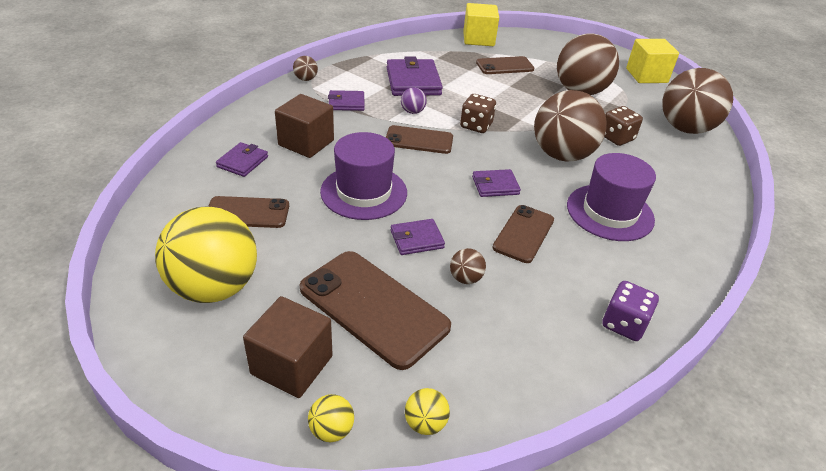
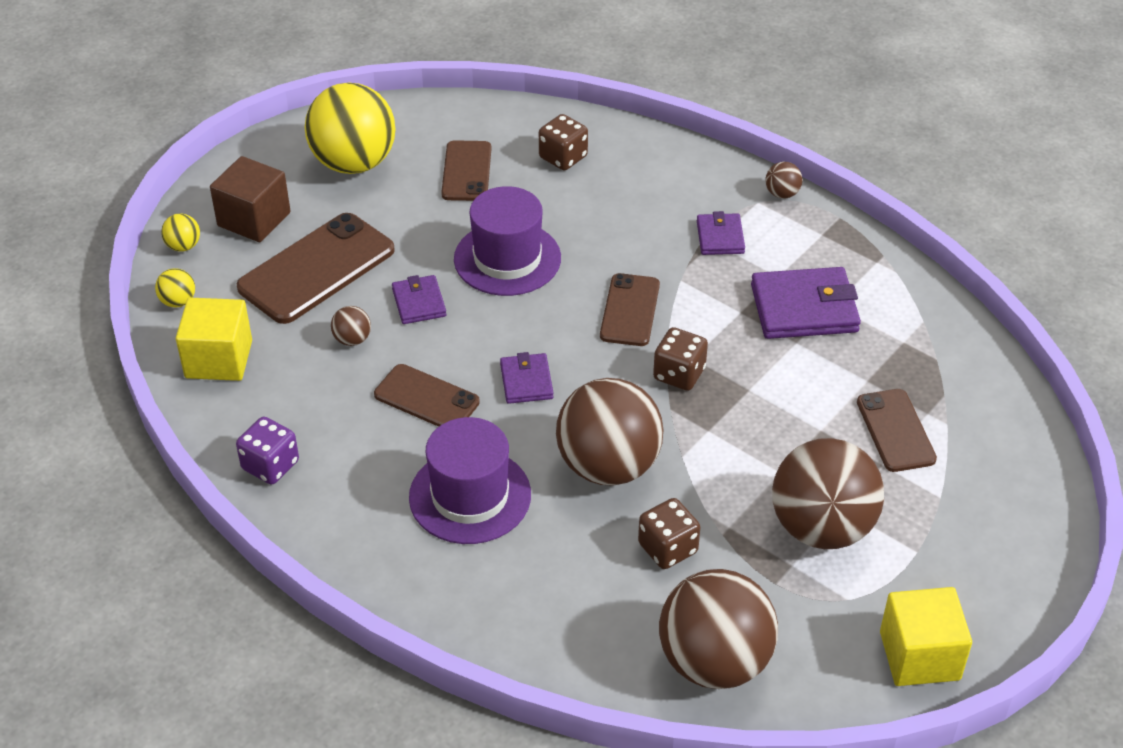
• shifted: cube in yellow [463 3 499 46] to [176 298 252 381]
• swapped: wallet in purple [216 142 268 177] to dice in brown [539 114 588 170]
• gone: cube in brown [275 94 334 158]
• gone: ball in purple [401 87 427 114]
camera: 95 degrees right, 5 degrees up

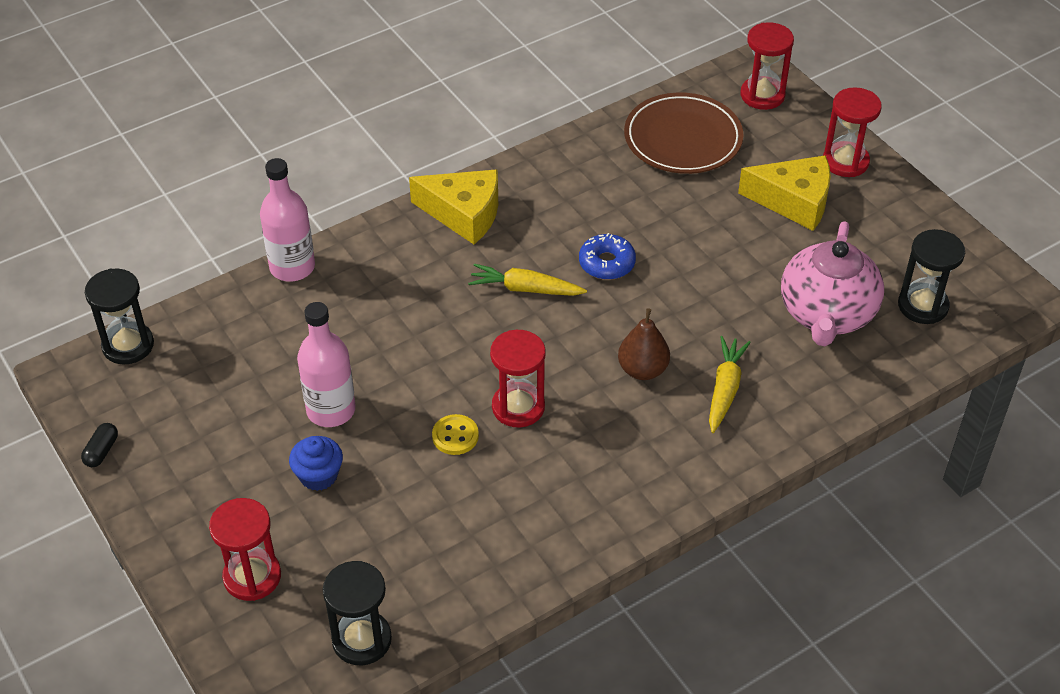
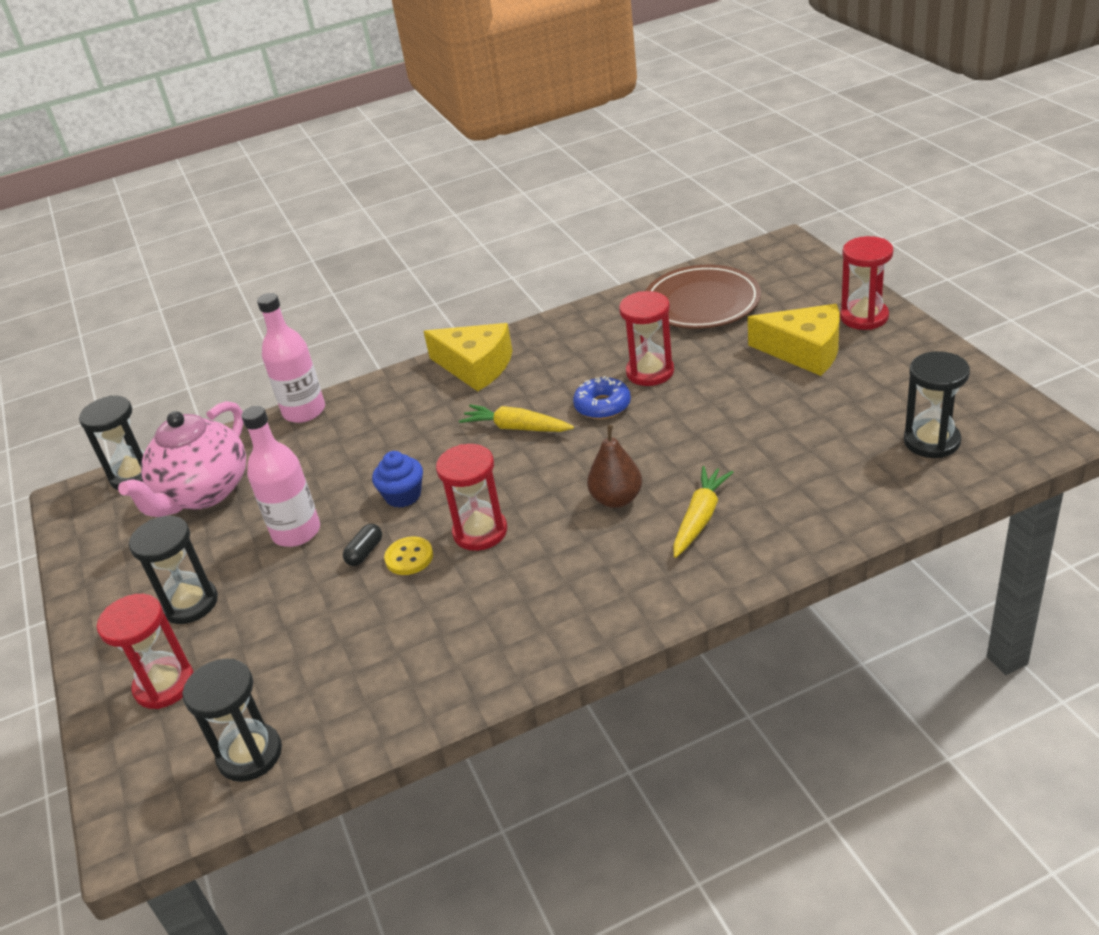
• shifted: teapot in pink [781 221 884 346] to [118 401 246 517]
• new: hourglass in black [129 516 218 624]
• shifted: capsule in black [81 423 118 467] to [343 524 382 566]
• shifted: cupcake in blue [289 436 343 491] to [372 451 423 508]
• shifted: hourglass in red [741 22 794 110] to [619 291 674 386]
camera: 15 degrees right, 10 degrees down

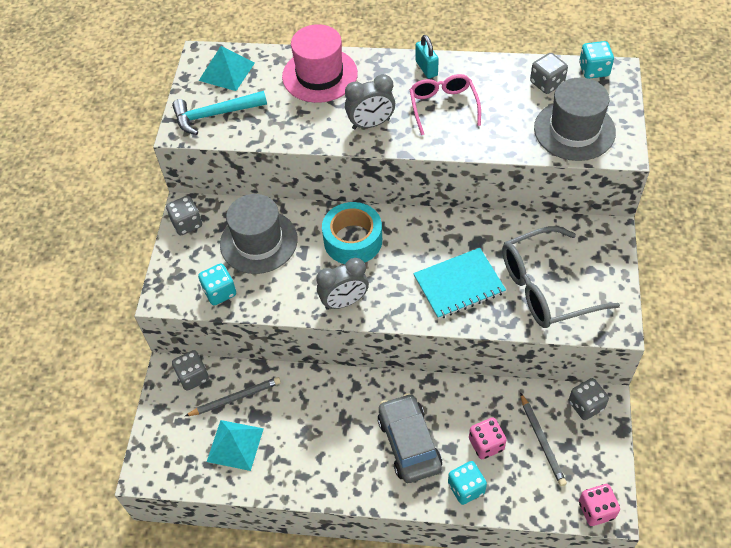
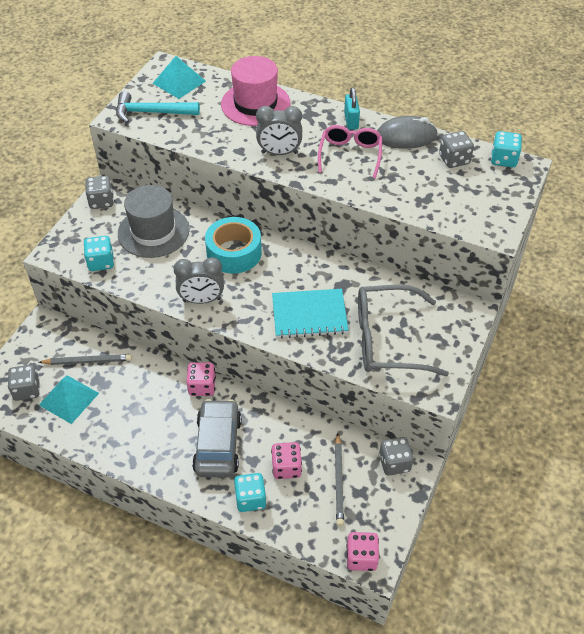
• shifted: dice in grey [172 350 209 391] to [8 365 40 401]
• new: dice in pink [186 362 216 396]
• new: mouse in grey [377 116 438 149]
• gone: hat in grey [534 78 616 161]
camera: 15 degrees right, 5 degrees down

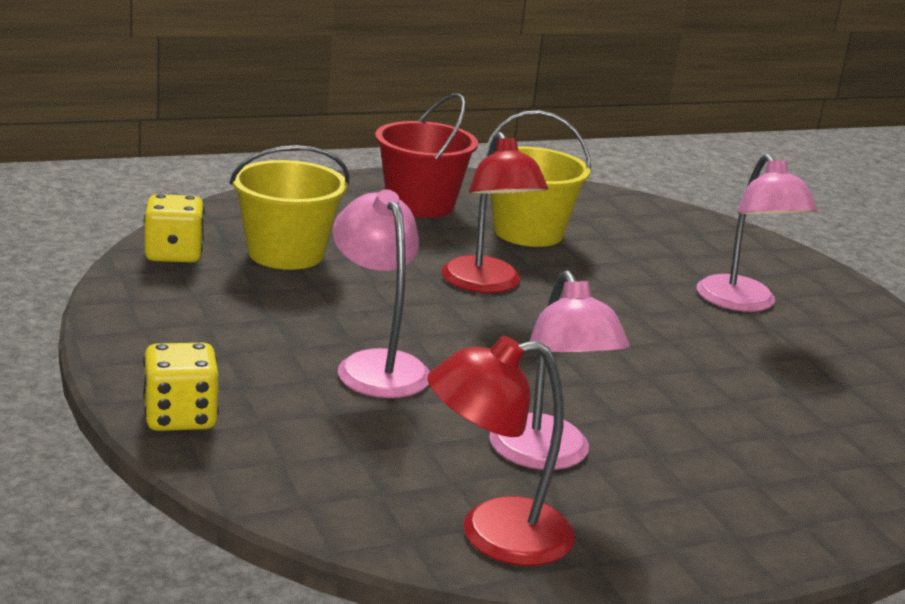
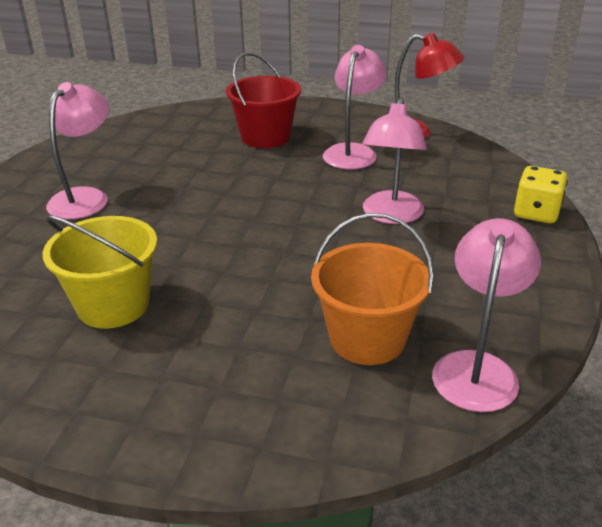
• shifted: bucket in red [375 93 478 218] to [226 52 301 148]
• repainted: bucket in yellow [230 145 349 270] to bucket in orange [311 213 434 365]
• swapped: dice in yellow [144 194 204 263] to lamp in pink [432 218 541 412]
• gone: lamp in red [441 132 548 293]
camera: 140 degrees left, 10 degrees up

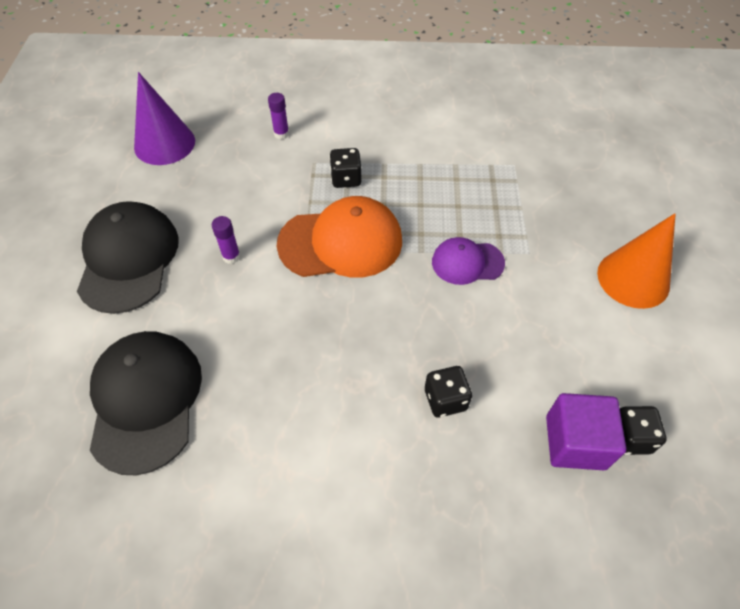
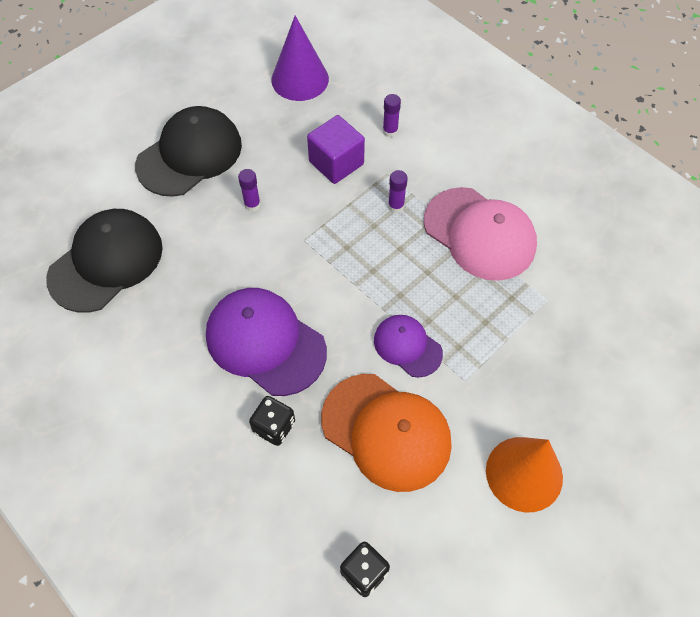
• new: cap in purple [206 288 327 396]
• shifted: cube in purple [546 393 626 470] to [307 115 365 184]
• shifted: cap in orange [277 196 402 278] to [321 374 452 492]
• swapped: dice in black [329 148 362 188] to glue stick in purple [388 170 408 213]
• new: cap in pink [424 187 537 281]
camera: 45 degrees right, 5 degrees up

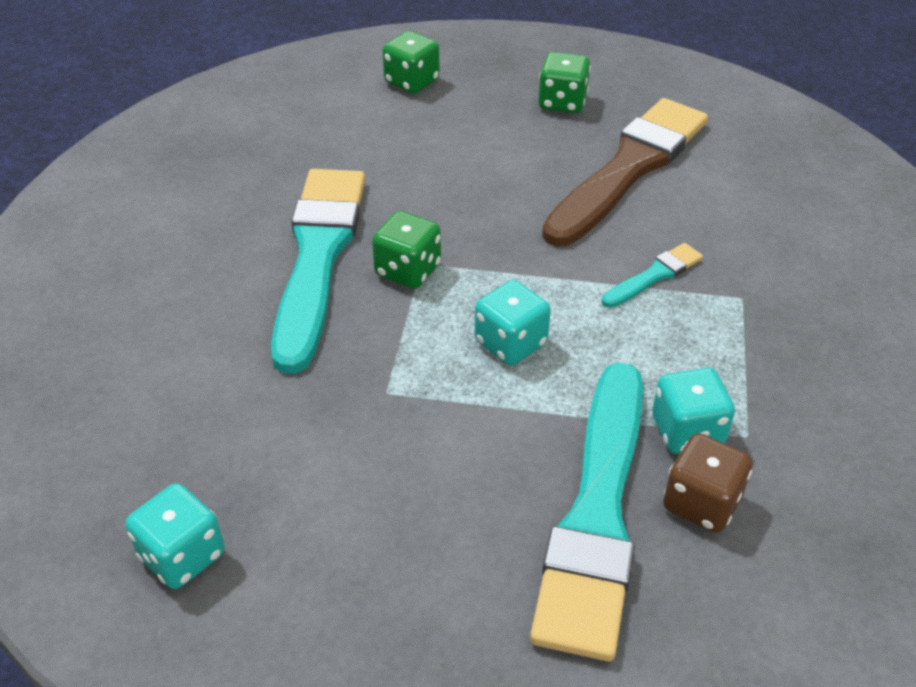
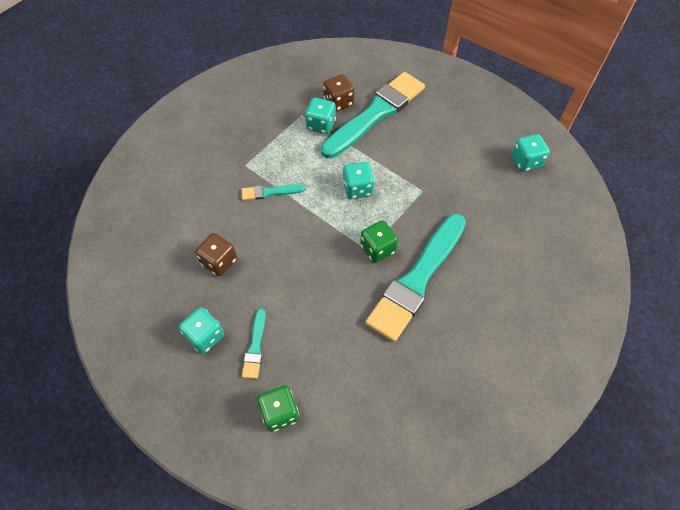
• repainted: dice in green [538 52 591 113] to dice in turquoise [179 307 224 354]
• swapped: brush in brown [542 98 708 247] to dice in brown [195 233 237 276]
• new: brush in turquoise [242 309 266 379]
camera: 150 degrees left, 15 degrees up

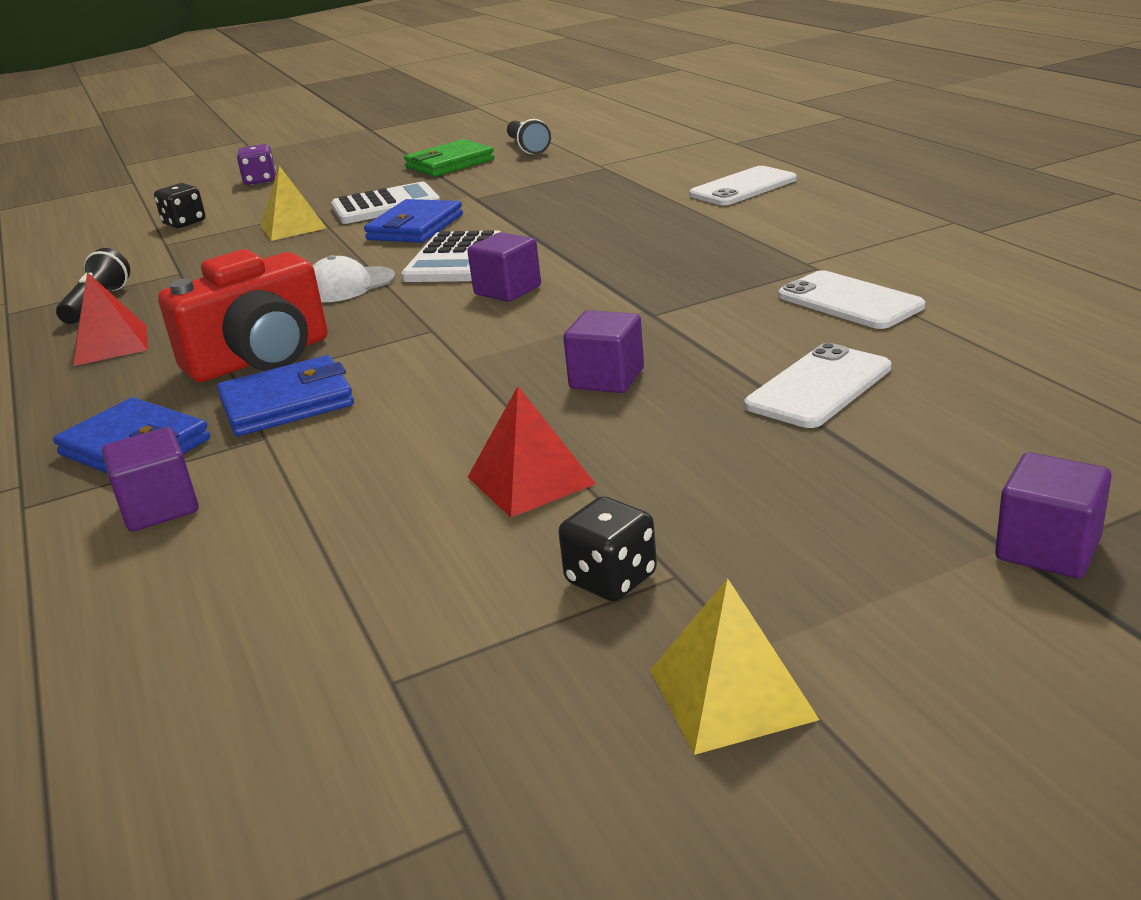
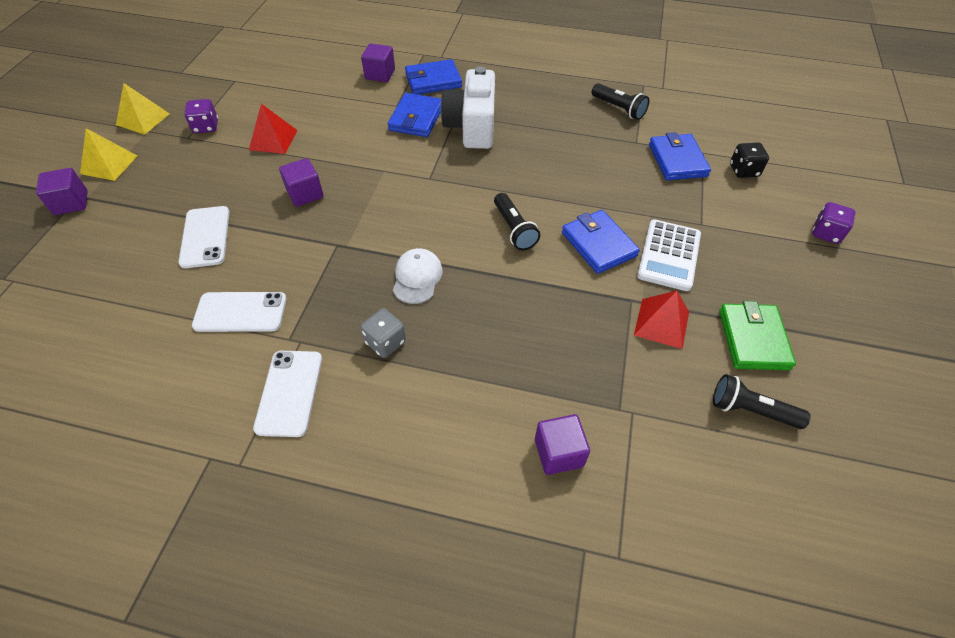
• shifted: pyramid in yellow [261 166 327 241] to [80 128 137 181]
• repainted: dice in black [558 496 657 601] to dice in purple [184 99 218 133]
• shifted: phone in white [689 166 797 205] to [253 351 322 437]
• new: dice in grey [361 308 406 358]
• shifted: cap in white [313 255 395 302] to [393 248 443 304]
• repainted: camera in red [158 249 328 382] to camera in white [441 67 495 149]
• swapped: calculator in white [401 230 501 282] to flashlight in black [494 193 540 250]
• shifted: cube in purple [467 232 541 302] to [535 414 590 475]
• shifted: pyramid in red [73 272 147 366] to [634 291 689 349]
• new: wallet in blue [649 132 711 180]
camera: 125 degrees right, 25 degrees up

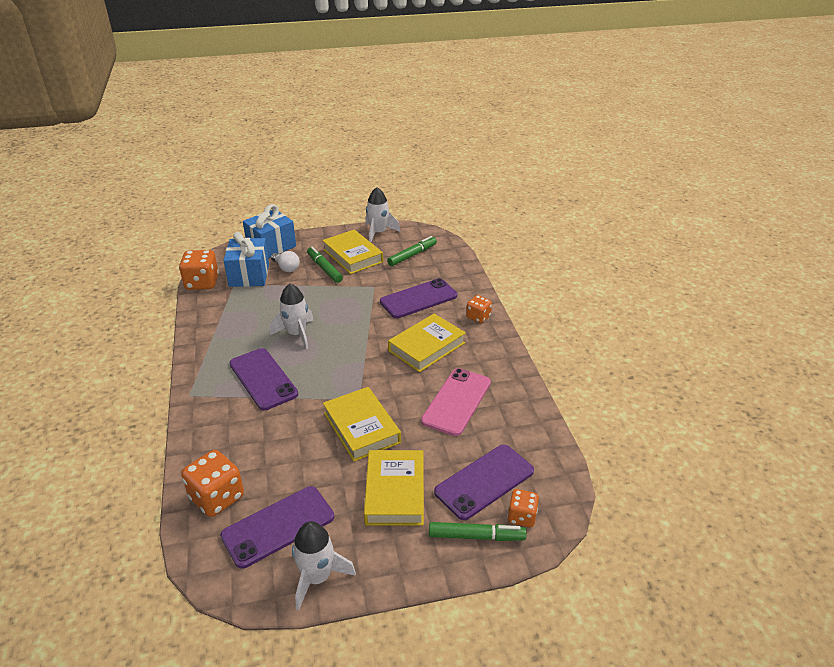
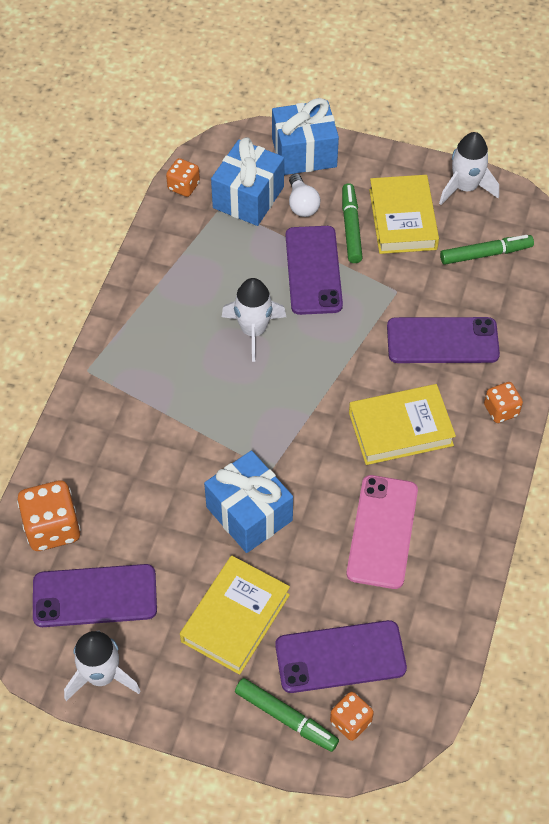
• scaled: dice in orange [179 250 219 290] = [166 158 200 197] x0.60
• swapped: book in yellow [323 387 401 462] to gift in blue [204 451 293 553]
• shifted: phone in purple [229 348 298 410] to [286 226 343 315]
• rotated: phone in pink [421 368 491 436] = [346 475 418 589] 45 degrees counterclockwise
camera: 30 degrees right, 20 degrees up

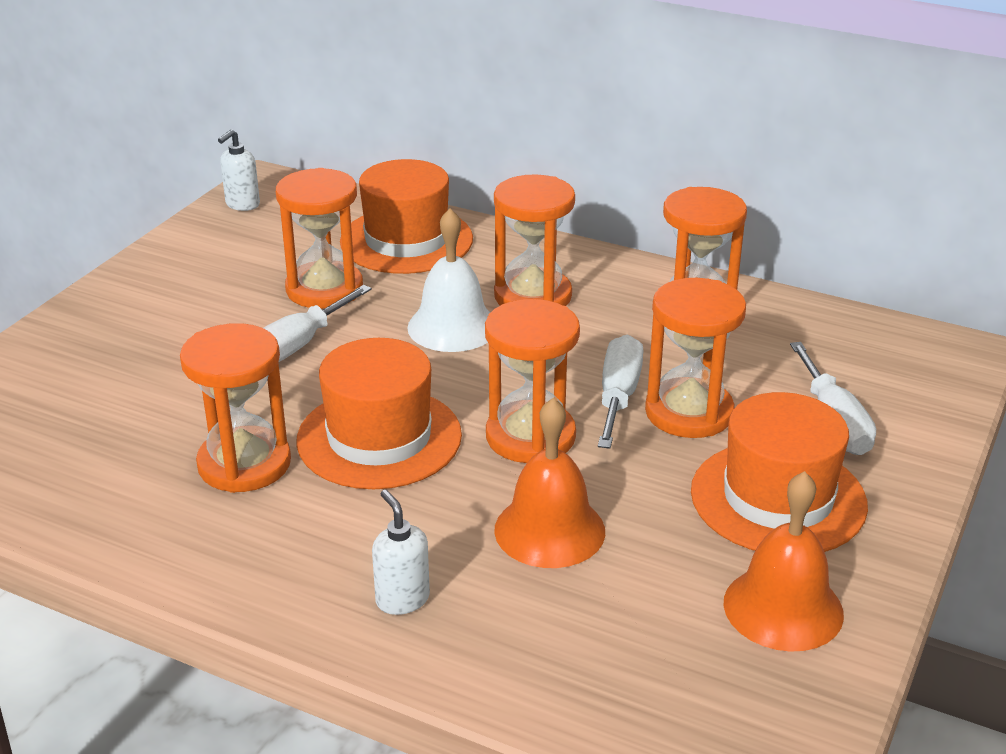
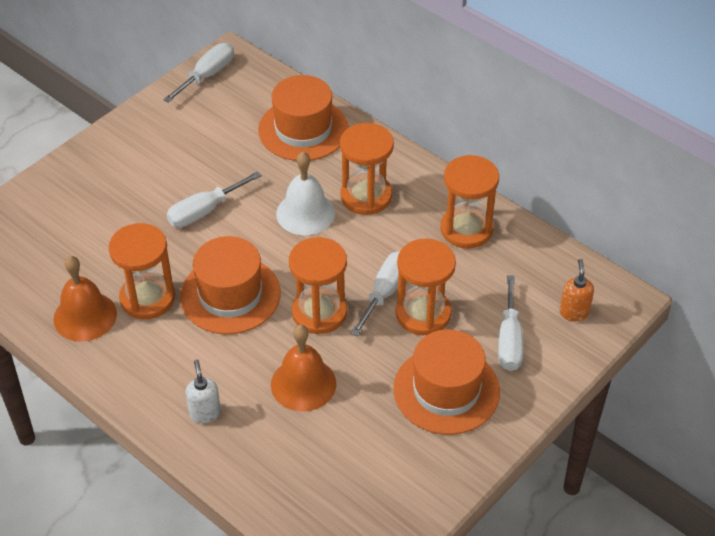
• shifted: bell in orange [724 471 844 652] to [53 256 117 342]
• swapped: soap dispenser in white [218 129 260 211] to screwdriver in white [163 43 234 103]
• new: soap dispenser in orange [560 259 594 321]
• gone: hourglass in orange [276 168 363 309]
camera: 15 degrees right, 15 degrees up

